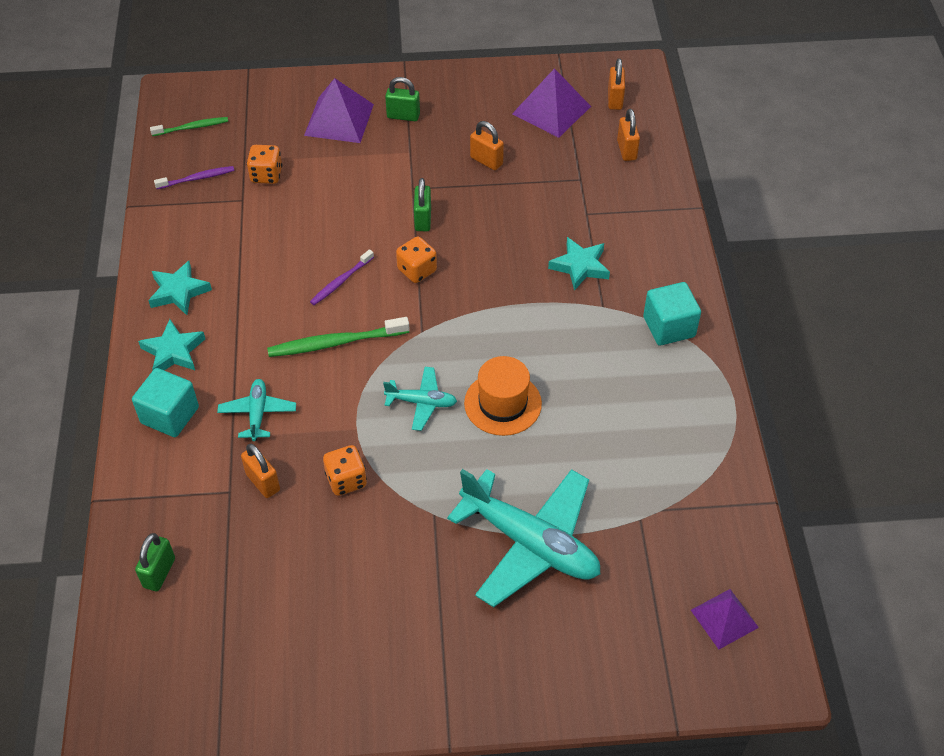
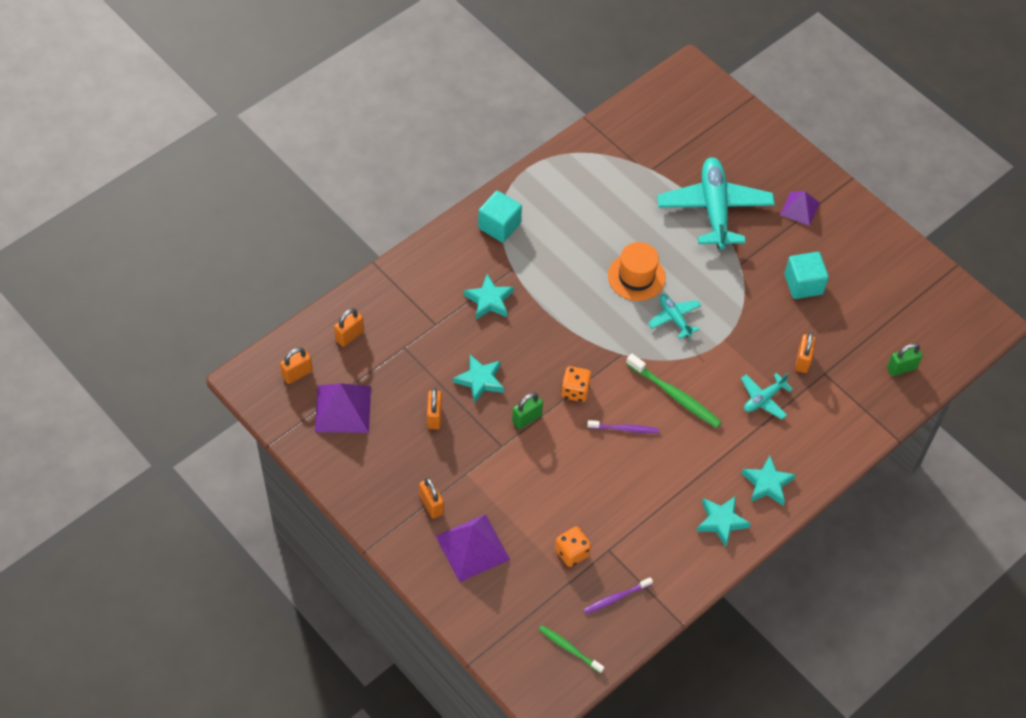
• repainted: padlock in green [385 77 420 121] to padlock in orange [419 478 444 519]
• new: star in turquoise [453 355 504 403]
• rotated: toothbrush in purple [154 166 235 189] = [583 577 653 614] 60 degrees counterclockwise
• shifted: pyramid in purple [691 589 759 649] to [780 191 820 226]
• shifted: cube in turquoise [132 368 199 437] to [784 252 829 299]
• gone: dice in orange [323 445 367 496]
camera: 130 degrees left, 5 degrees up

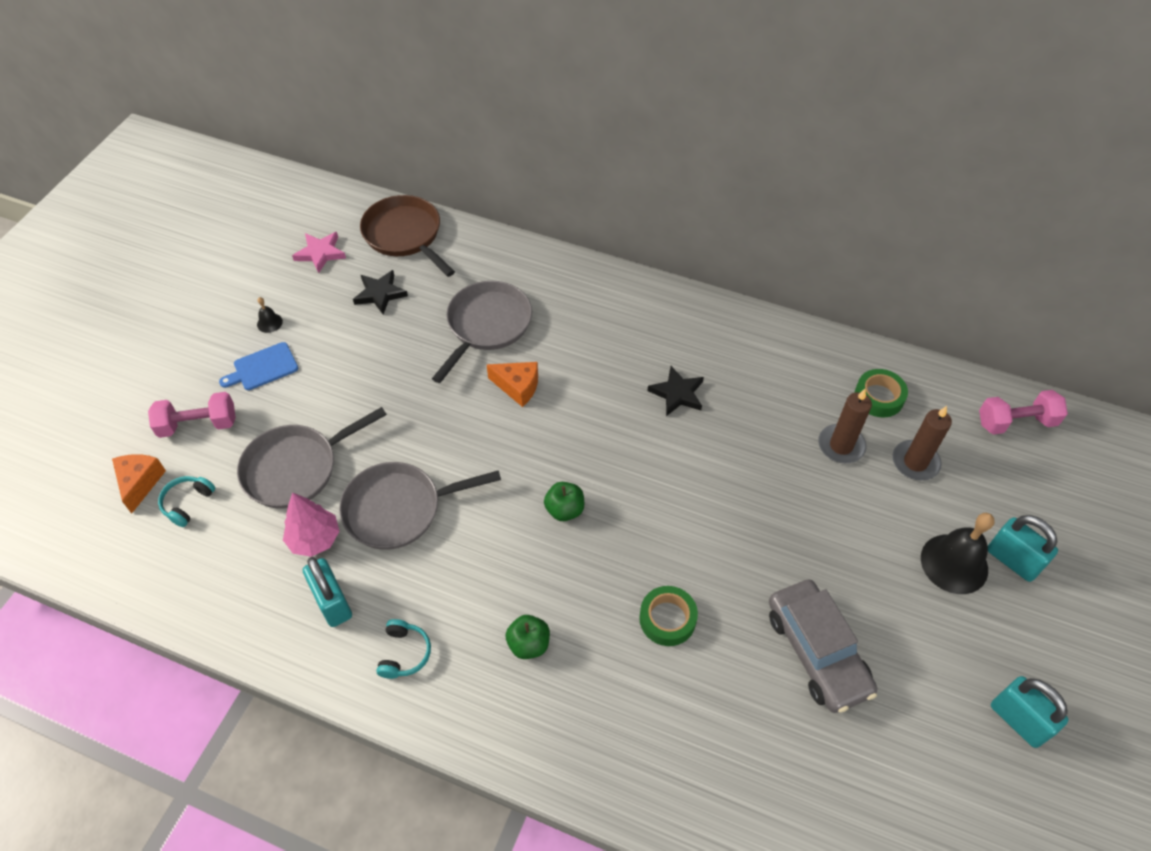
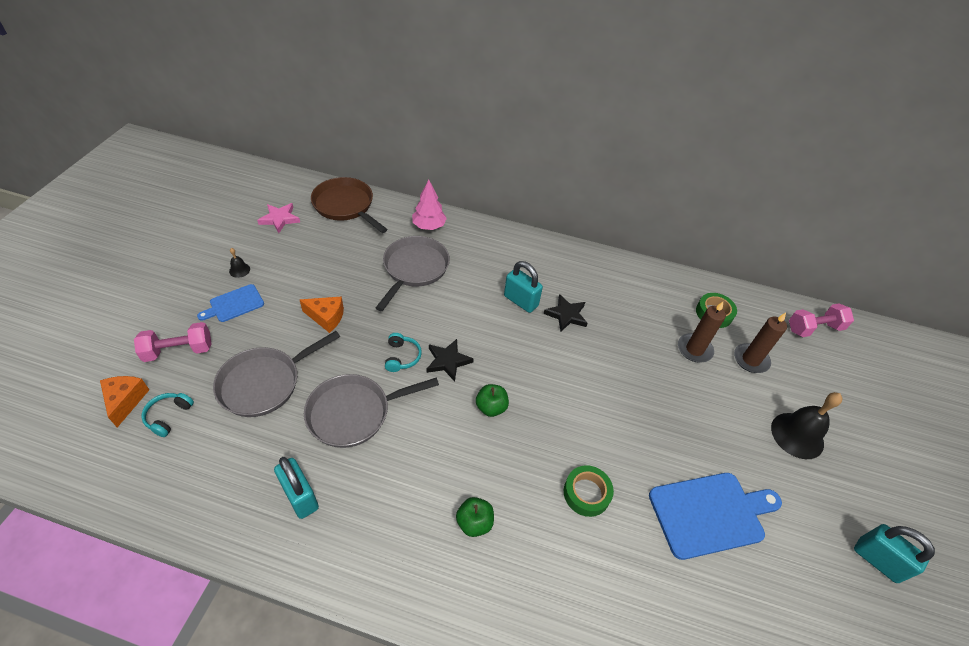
• shifted: cheese in orange [487 362 538 407] to [300 296 344 333]
• shifted: headphones in turquoise [376 619 431 679] to [385 333 422 372]
• shifted: tree in pink [283 493 339 557] to [412 180 447 230]
• shifted: star in black [353 270 408 314] to [427 339 474 382]
• shifted: padlock in turquoise [988 515 1058 582] to [504 261 543 313]
• swapped: car in grey [769 579 877 713] to cutting board in blue [649 473 782 560]
camera: 10 degrees left, 5 degrees down

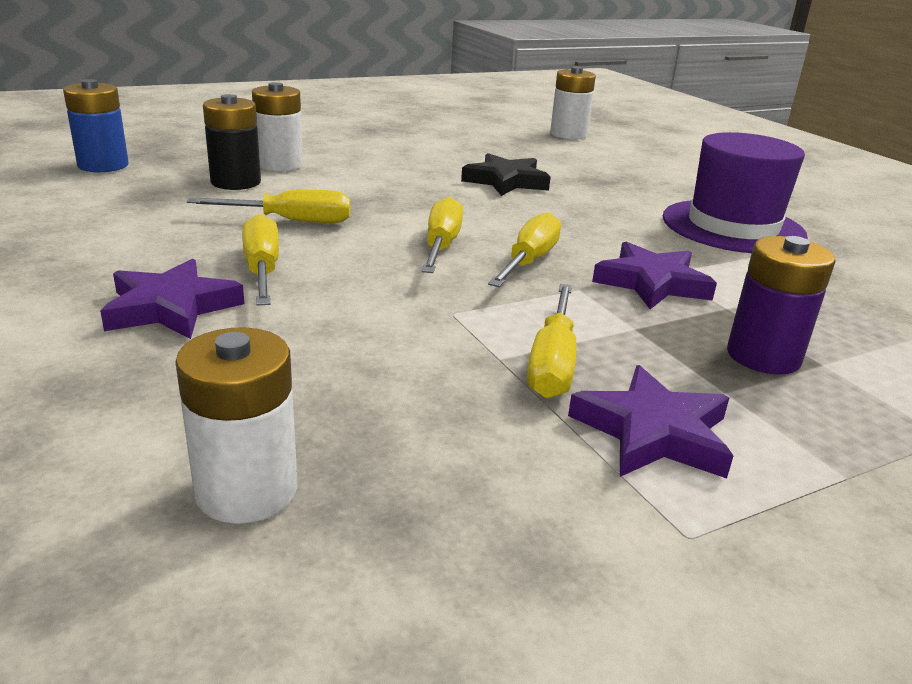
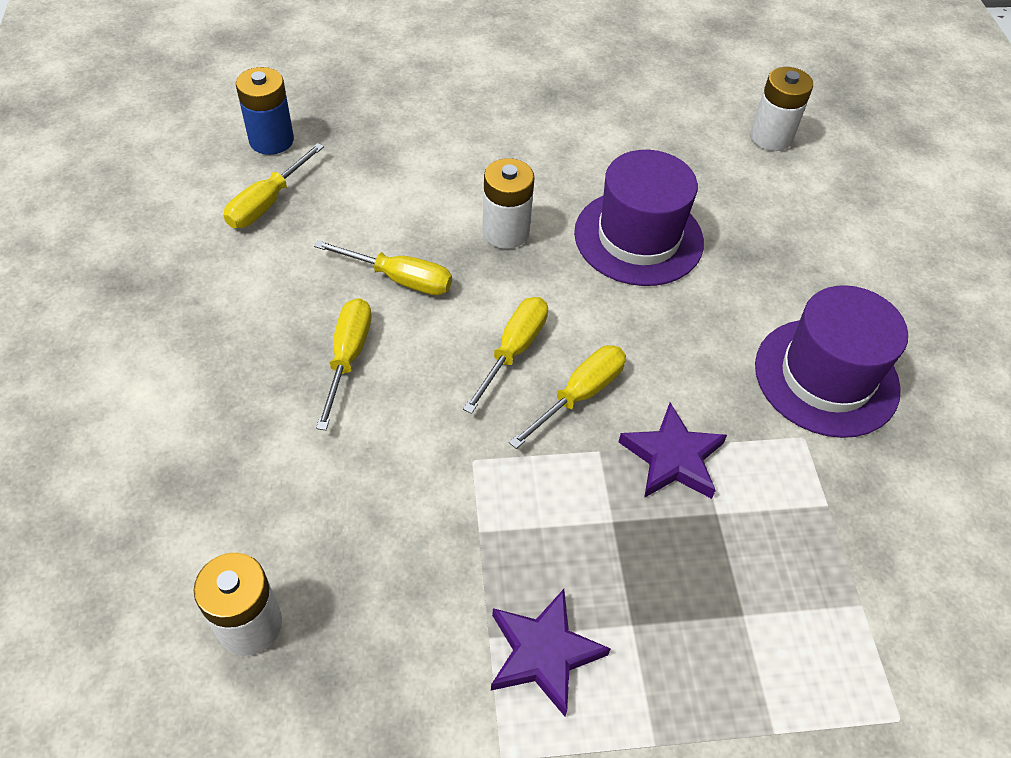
• shifted: screwdriver in yellow [527 284 576 399] to [223 143 324 228]
• shifted: battery in white [252 82 303 171] to [482 158 535 249]
• swapped: star in black [461 153 551 196] to hat in purple [574 150 704 286]
• gone: star in purple [100 259 244 339]
• gone: battery in black [203 94 261 190]
• gone: battery in purple [727 236 836 375]
camera: 20 degrees right, 25 degrees up

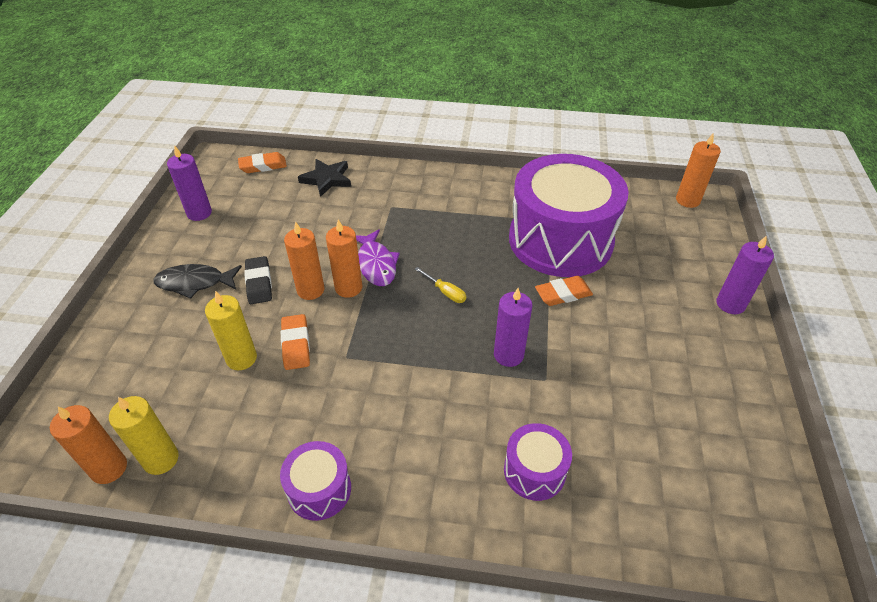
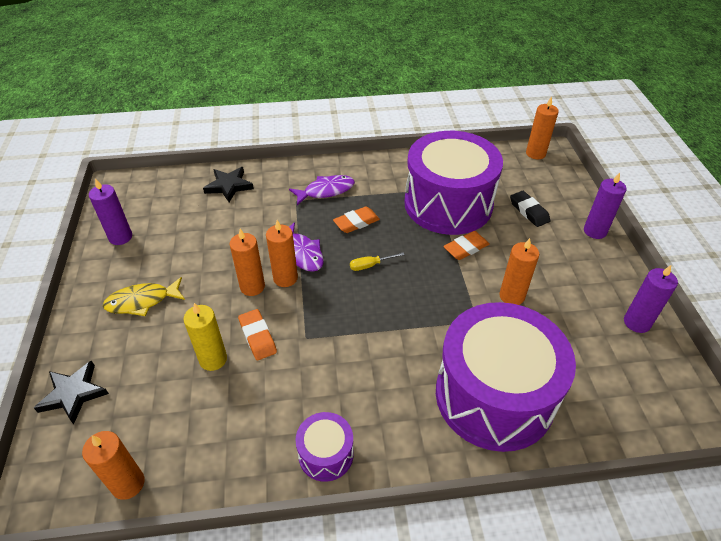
• new: star in black [34 360 109 424]
• repainted: fish in black [153 264 242 299] to fish in yellow [103 277 185 316]
• new: fish in purple [289 175 355 205]
• shifted: eraser in orange [238 152 287 173] to [333 206 380 233]
• rotated: screwdriver in yellow [415 267 466 303] = [350 253 405 271] 135 degrees clockwise
• scaled: drum in purple [504 423 572 501] = [436 302 576 452] x2.29
• new: candle in orange [499 238 539 305]
• shifted: eraser in black [244 256 272 304] to [510 191 550 227]
• shifted: candle in purple [494 288 533 367] to [624 265 678 333]
• gone: candle in yellow [109 396 179 475]
camera: 15 degrees left, 0 degrees up

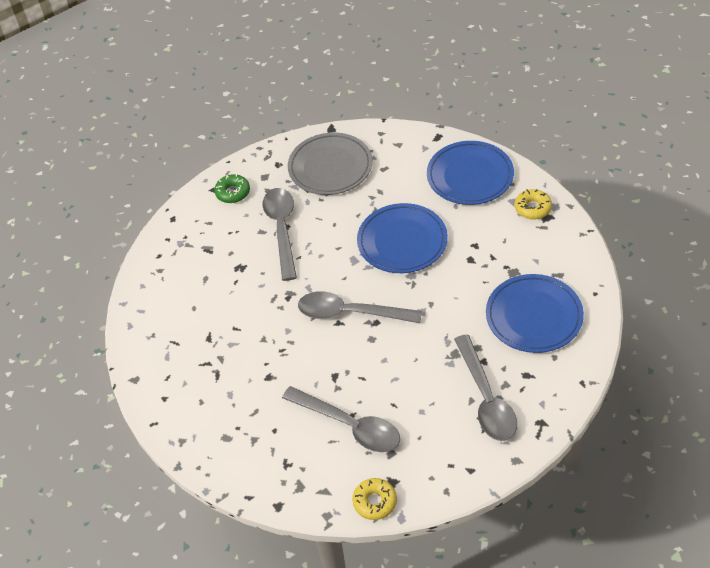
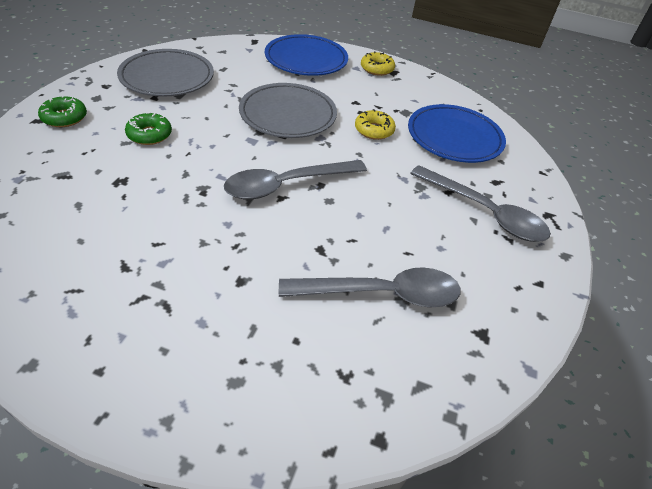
• swapped: spoon in grey [263 188 297 281] to donut in green [125 112 172 145]
• repainted: plate in blue [357 203 448 273] to plate in grey [239 83 337 138]
• shifted: donut in yellow [352 478 397 520] to [355 109 396 140]
camera: 45 degrees left, 5 degrees down

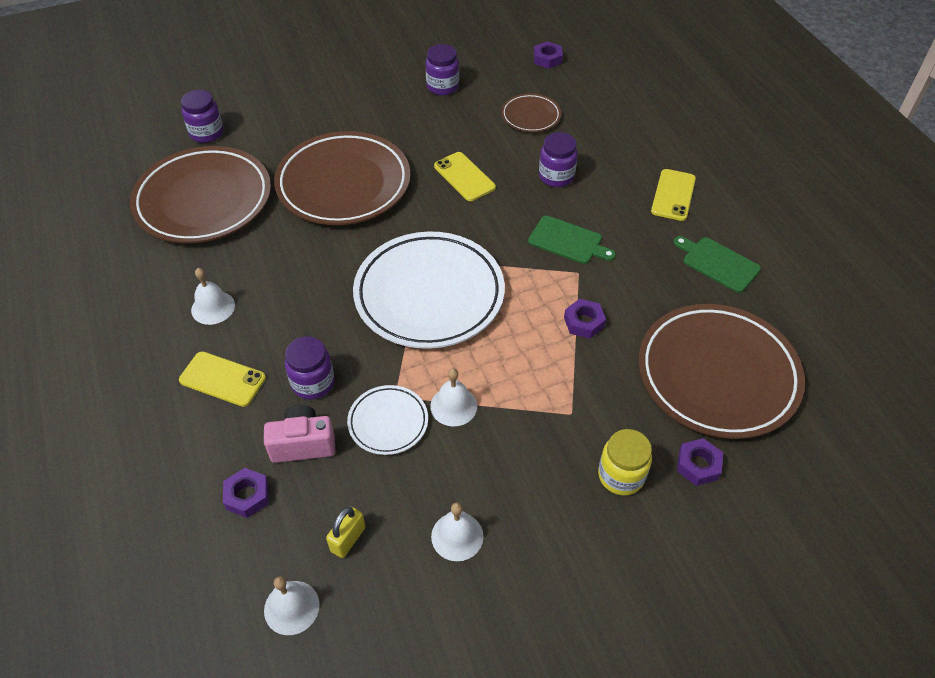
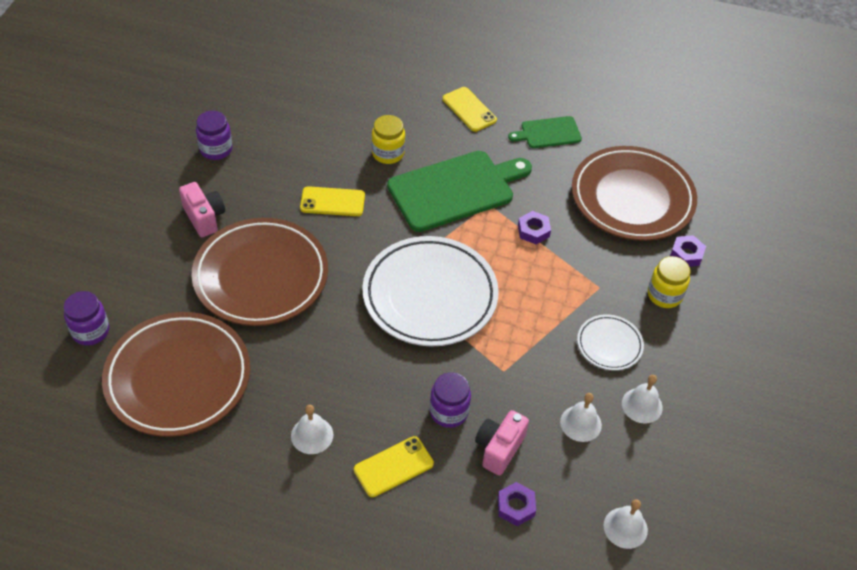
• new: camera in pink [179 182 225 237]
• repainted: jar in purple [539 132 578 187] to jar in yellow [371 115 405 164]
• scaled: cutting board in green [528 216 616 264] = [387 151 532 232] x1.94
• shifted: bell in white [430 368 477 426] to [560 393 602 442]
• shifted: plate in white [347 385 428 455] to [577 314 644 370]
• gone: padlock in yellow [326 506 366 558]
• gone: plate in brown [501 93 561 132]
• gone: nut in purple [534 41 563 69]
camera: 55 degrees left, 0 degrees up

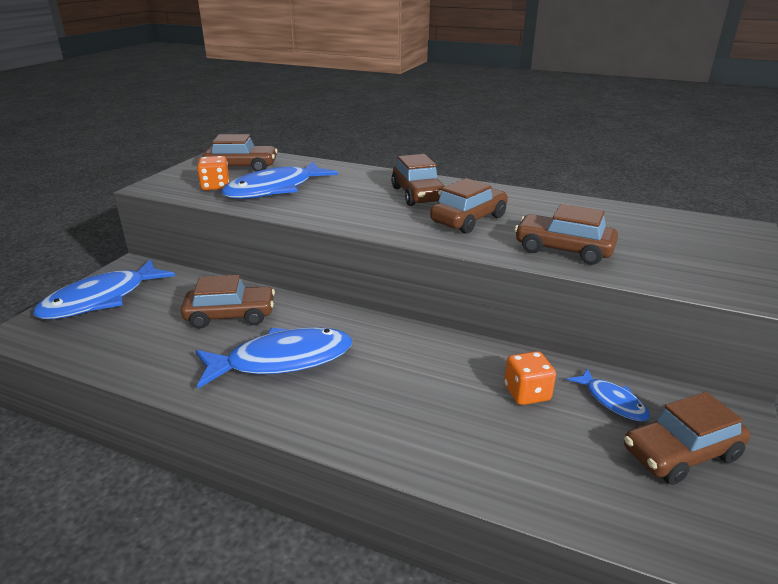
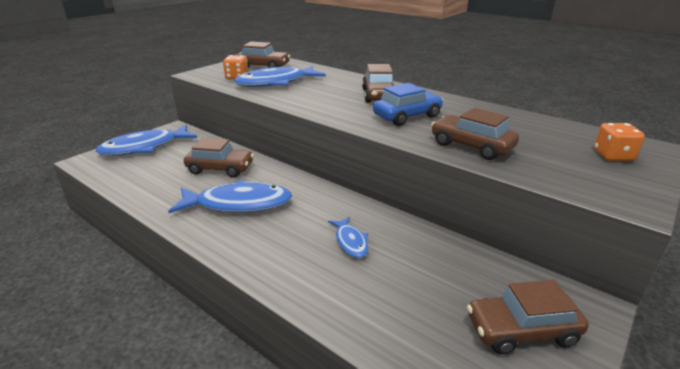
• shifted: fish in blue [567 368 650 422] to [328 217 368 258]
• repainted: car in brown [430 178 508 234] to car in blue [373 83 443 126]
• shifted: dice in orange [504 351 556 405] to [594 123 645 161]
camera: 15 degrees right, 0 degrees up

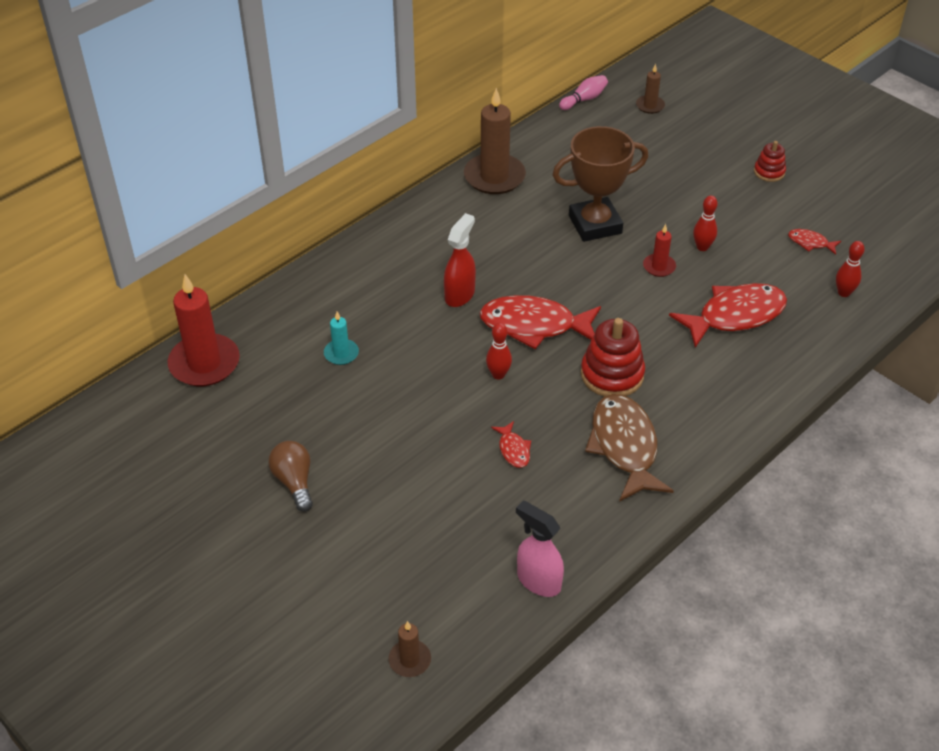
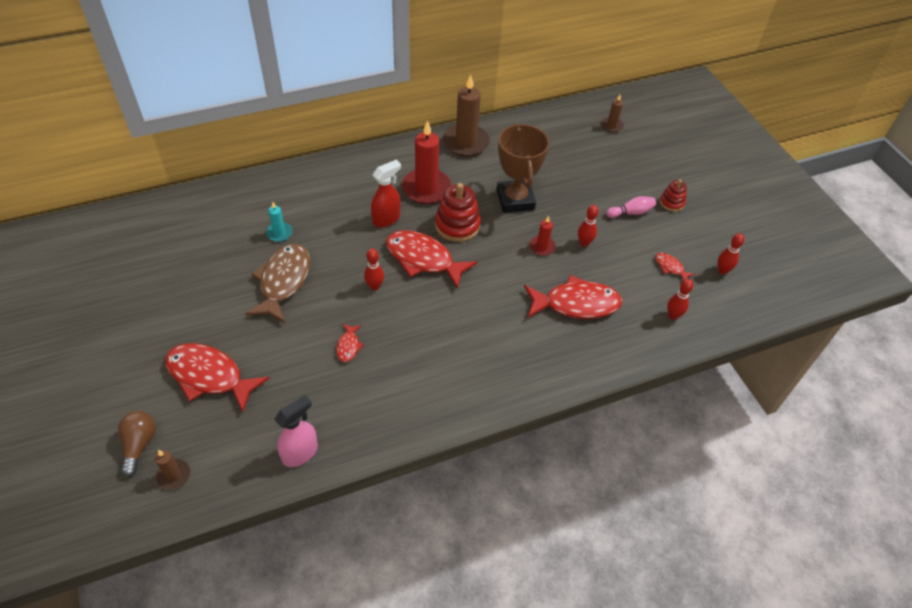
• shifted: light bulb in brown [268 441 313 512] to [118 411 156 477]
• new: fish in red [165 343 269 412]
• shifted: fish in brown [585 394 674 502] to [245 244 310 323]
• rotated: spray bottle in pink [516 500 564 597] = [274 395 318 467] 75 degrees clockwise
• shifted: candle in red [167 274 240 386] to [402 120 452 204]
• shifted: stacking toy in red [581 318 645 397] to [435 183 481 242]
• rotated: trophy in brown [552 126 648 242] = [497 123 549 213] 75 degrees clockwise
• shifted: bowling pin in pink [559 75 608 110] to [606 196 656 218]
• new: bowling pin in red [717 233 744 275]
camera: 20 degrees right, 5 degrees up

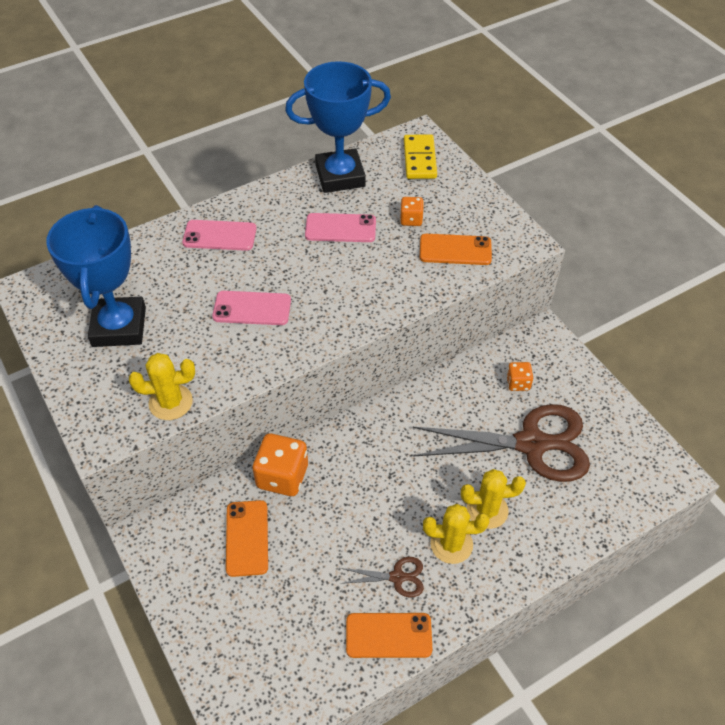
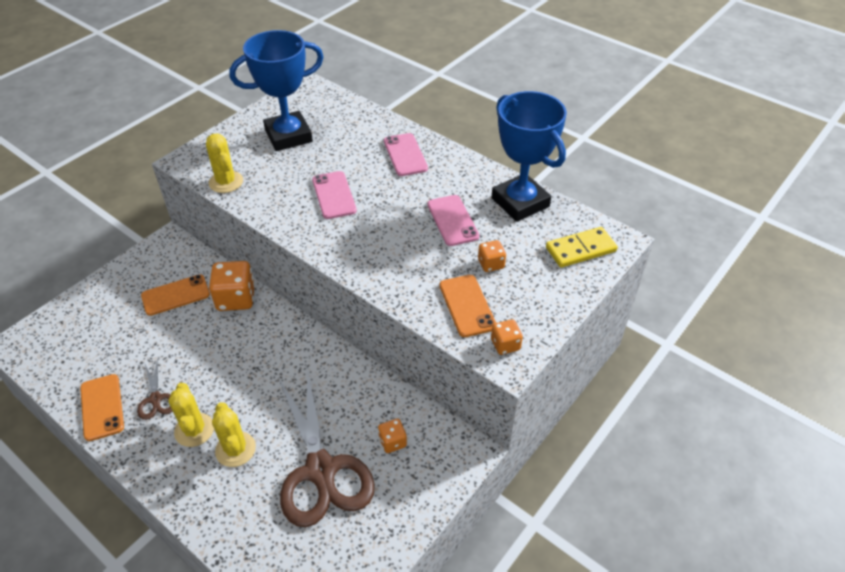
• new: dice in orange [491 319 523 355]
camera: 70 degrees right, 5 degrees down

